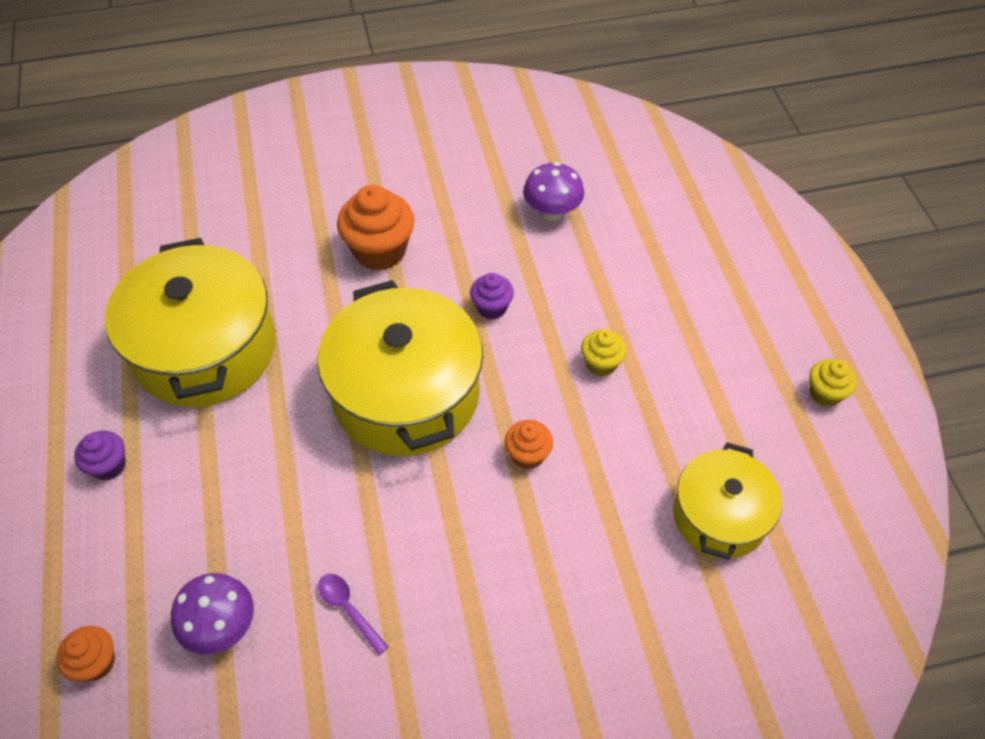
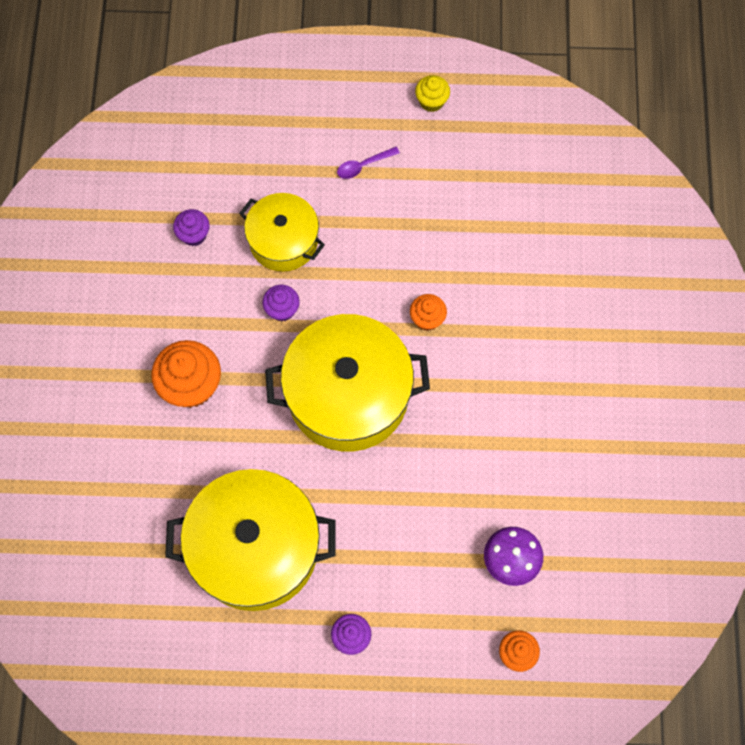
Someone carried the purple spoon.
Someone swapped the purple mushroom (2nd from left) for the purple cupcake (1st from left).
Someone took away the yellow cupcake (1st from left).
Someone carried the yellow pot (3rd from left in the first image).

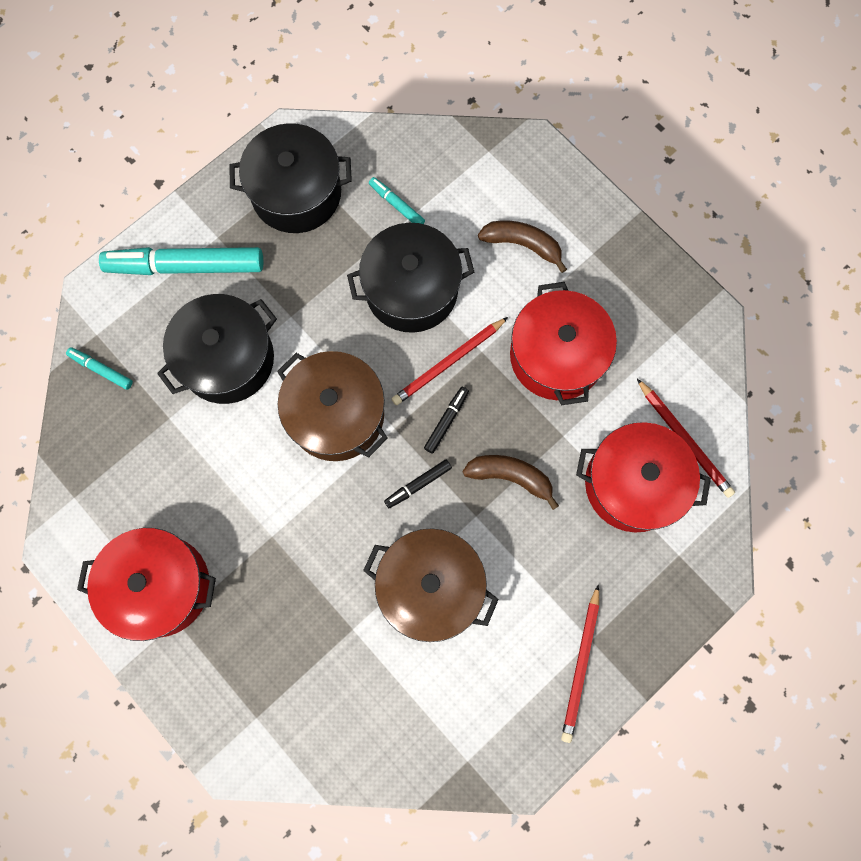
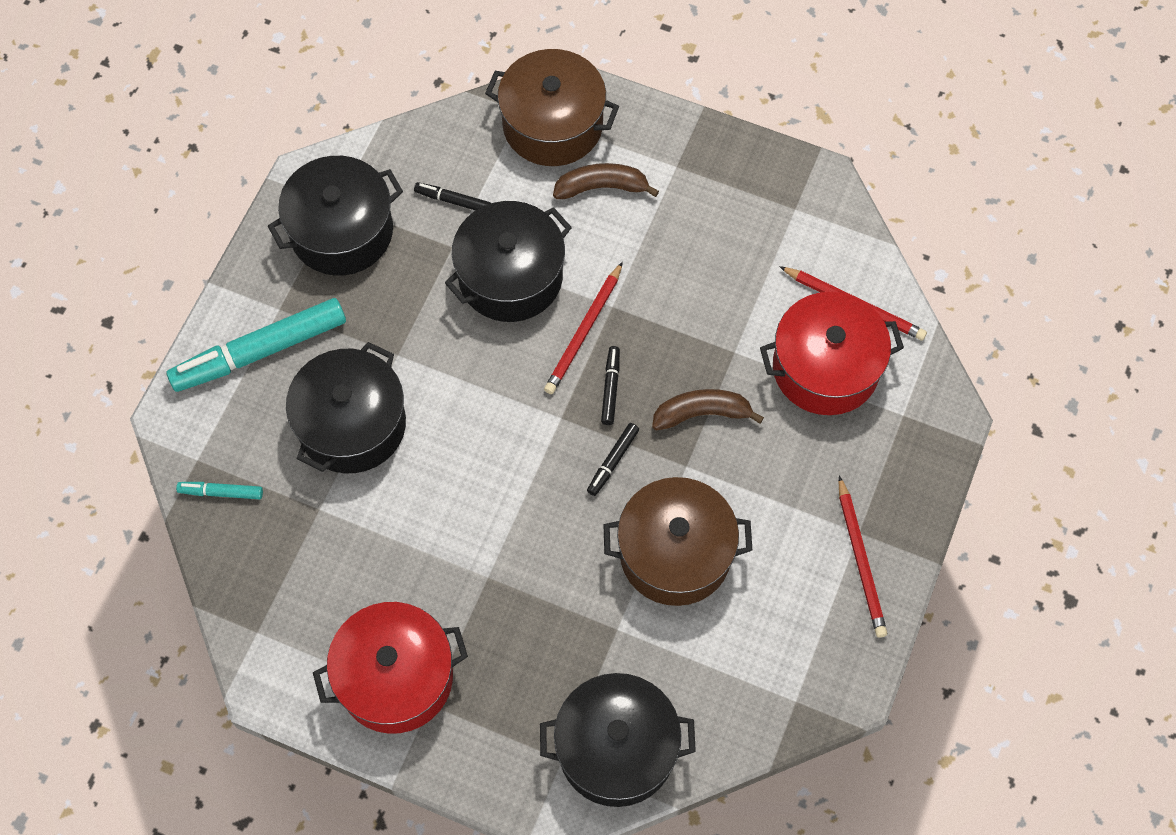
Someone carried the brown pot (1st from left).
Someone repainted the turquoise marker (3rd from left), which became the black marker (1st from left).
Someone took away the red pot (2nd from left).
Someone put down the black pot (4th from left).

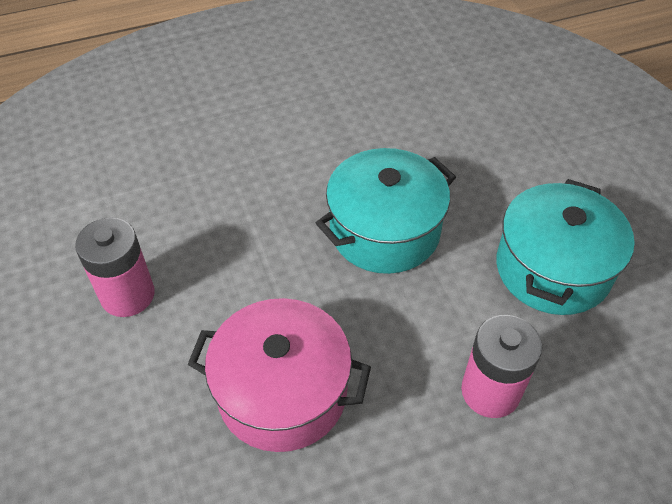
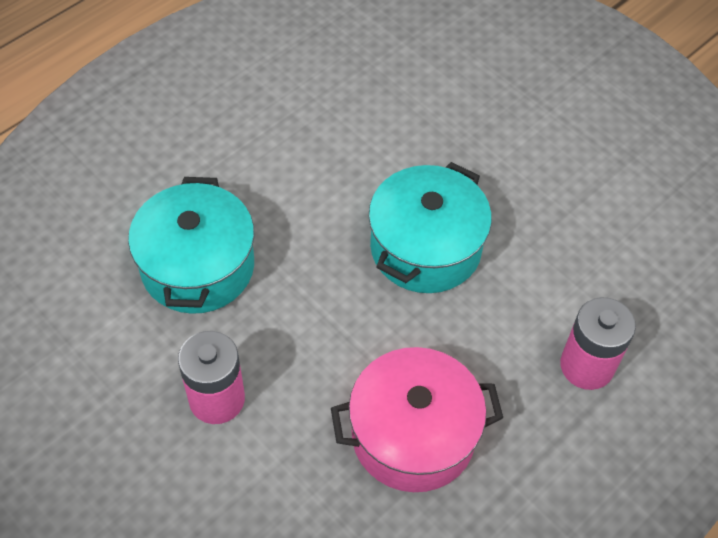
Someone carried the turquoise pot (2nd from left in the first image).

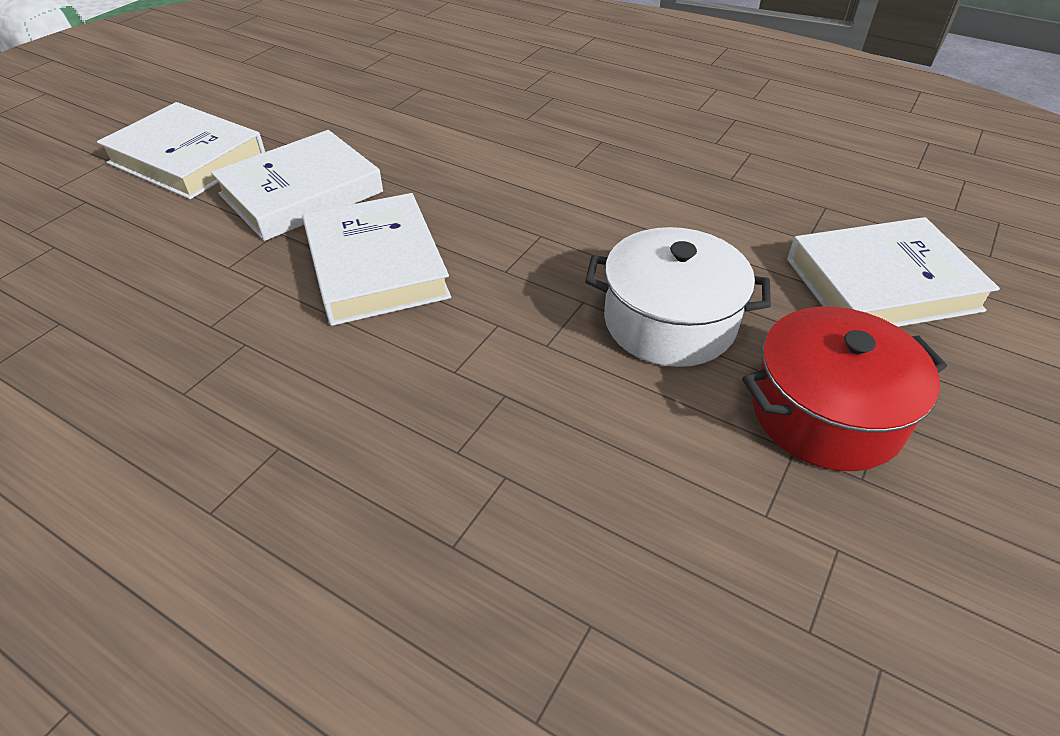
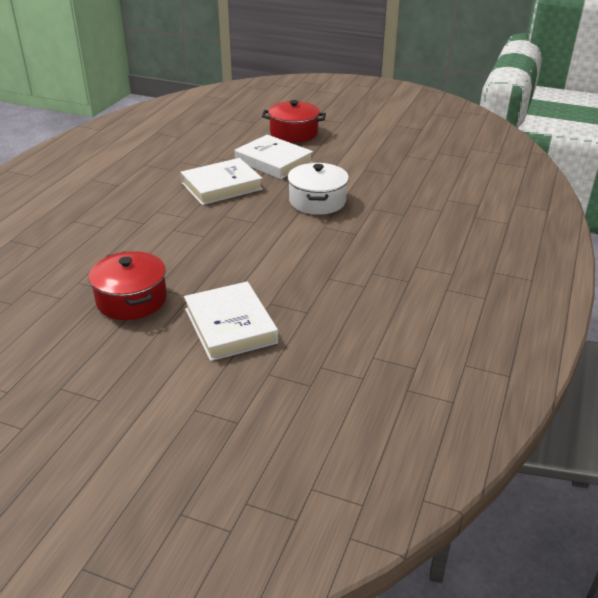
Someone swapped the white book (1st from left) for the red pot (2nd from left).
Someone carried the white pot.

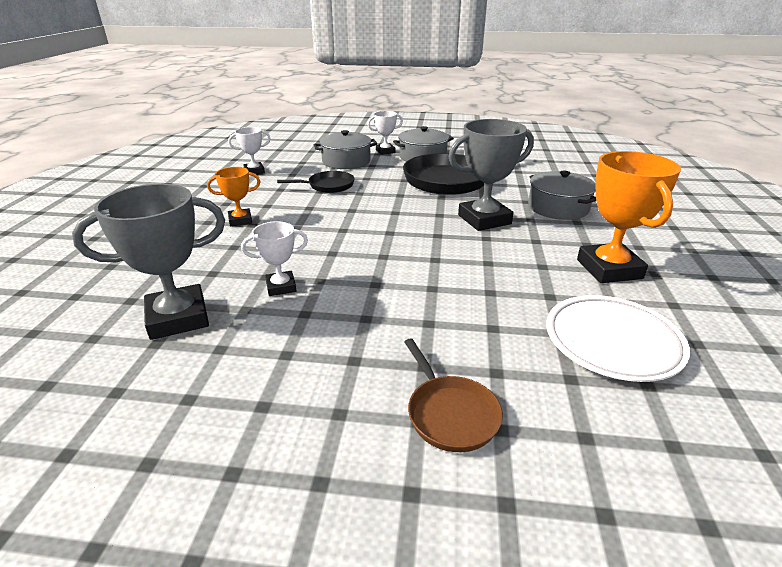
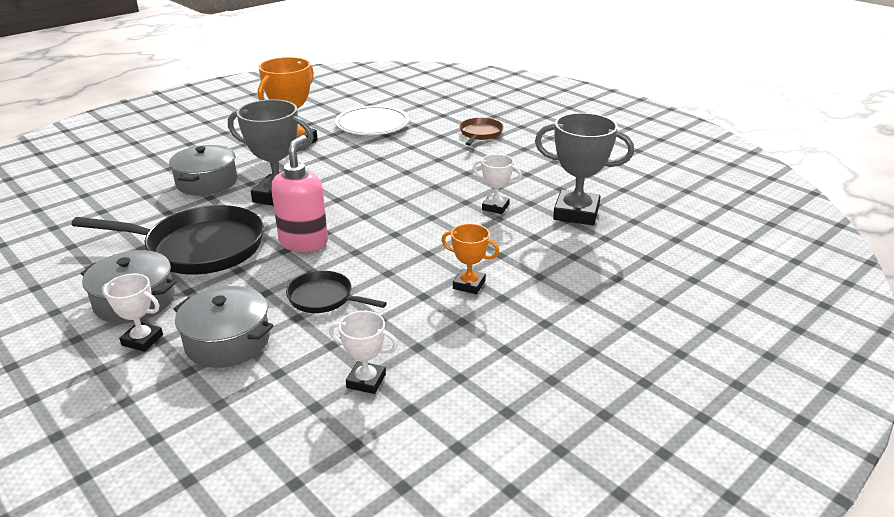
Someone put down the pink soap dispenser.

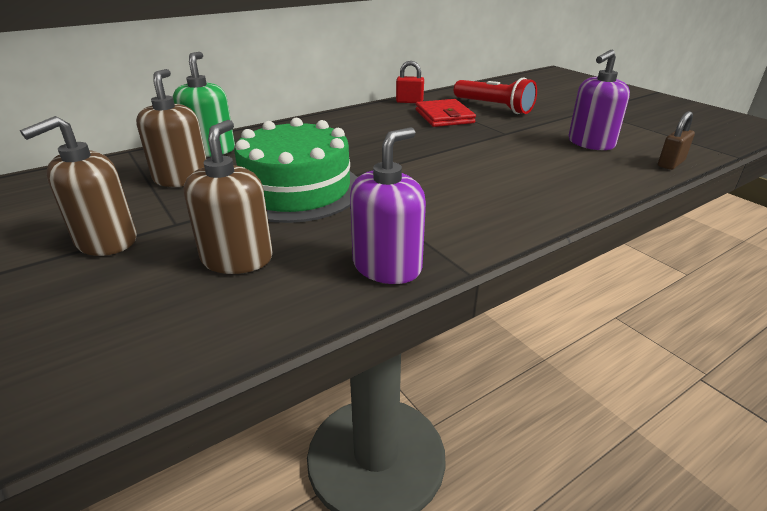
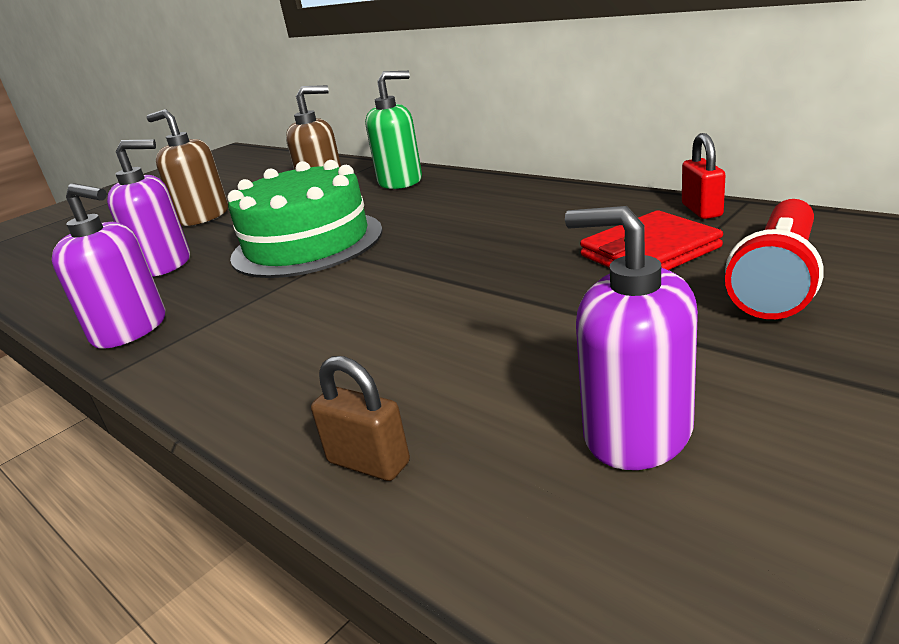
Someone repainted the brown soap dispenser (3rd from left), which became the purple soap dispenser (2nd from left).
Someone carried the brown padlock.

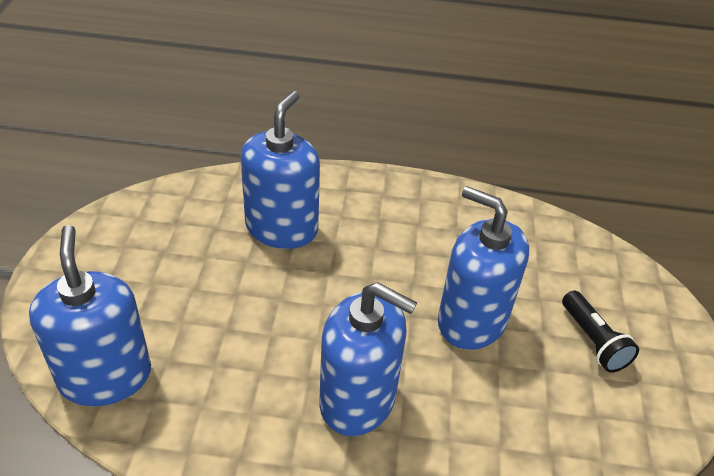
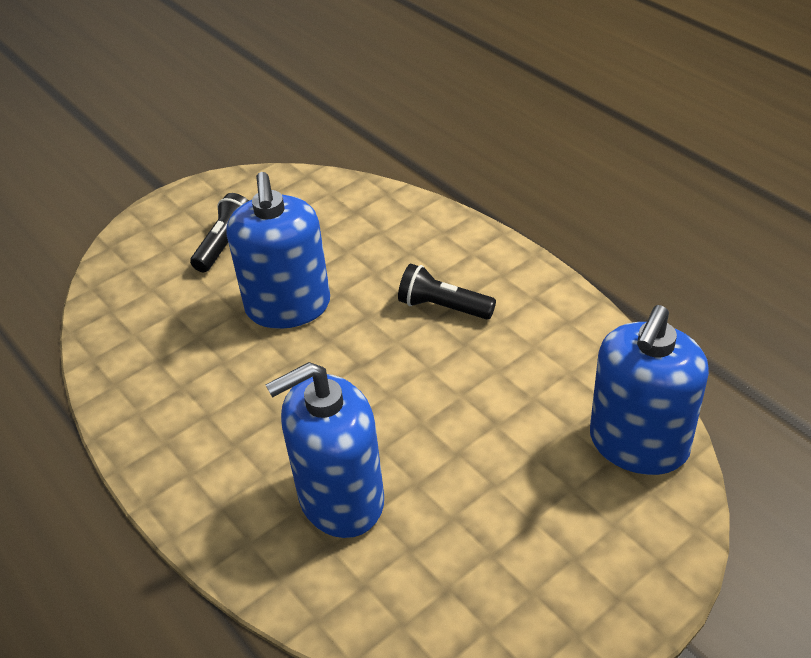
Someone swapped the blue soap dispenser (3rd from left) for the black flashlight (2nd from left).

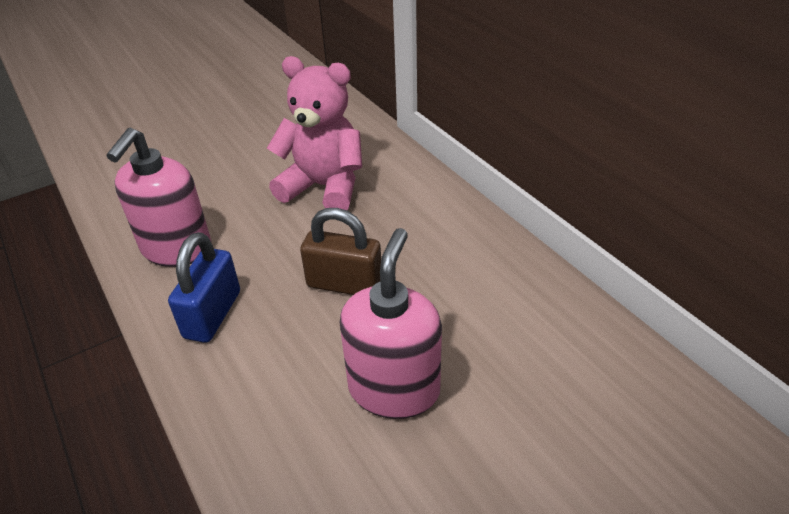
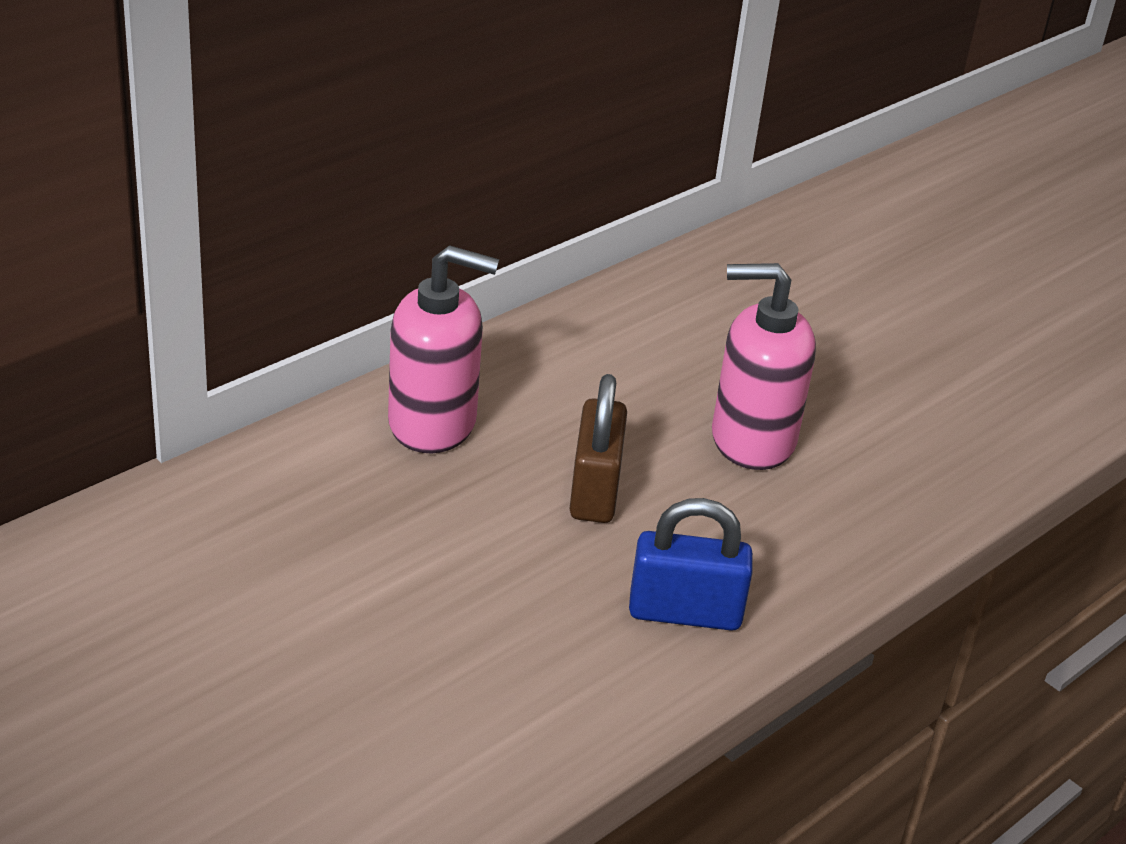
Someone carried the pink soap dispenser (1st from left).
Someone took away the pink teddy bear.

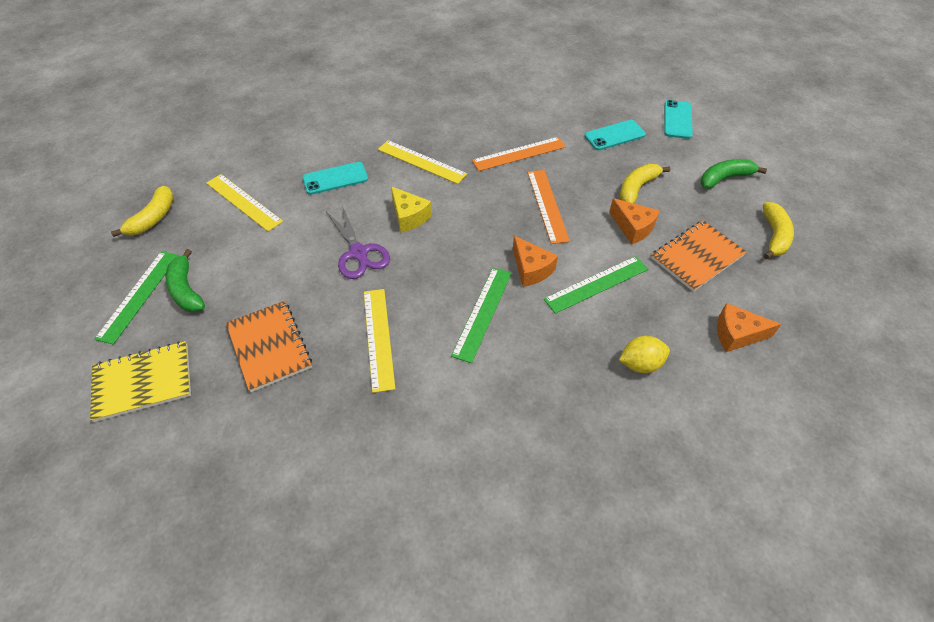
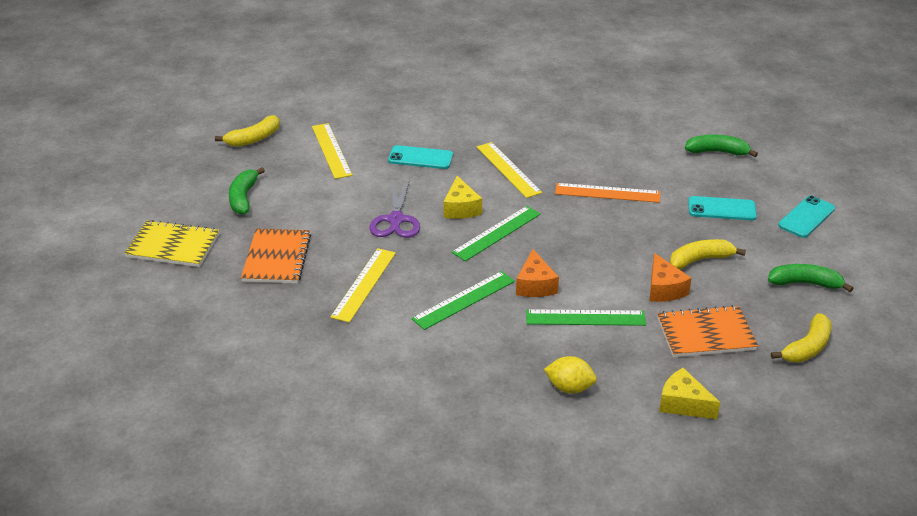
Someone carried the green ruler (1st from left in the first image).
Someone took away the orange ruler (2nd from left).
Someone repainted the orange cheese (3rd from left), which became the yellow cheese (2nd from left).
Someone put down the green banana (2nd from left).

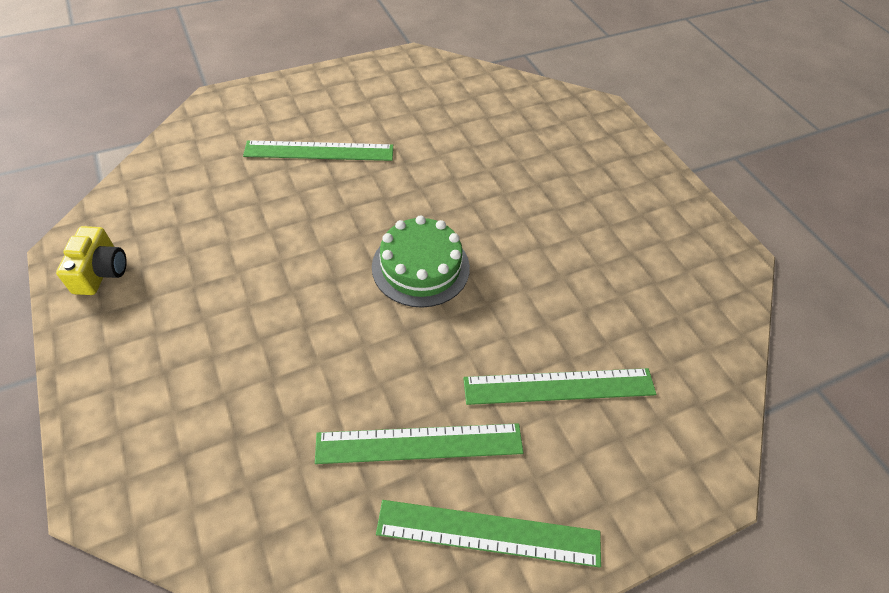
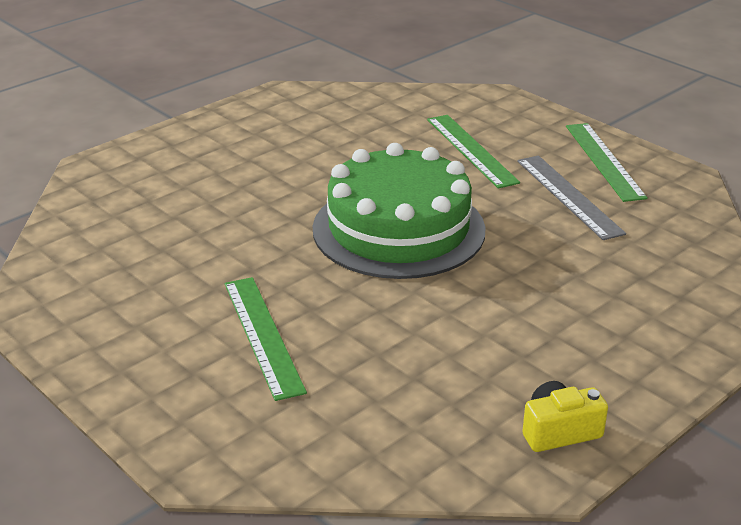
Someone repainted the green ruler (2nd from left), which became the grey ruler.
Someone scaled the green cake by 1.71.

